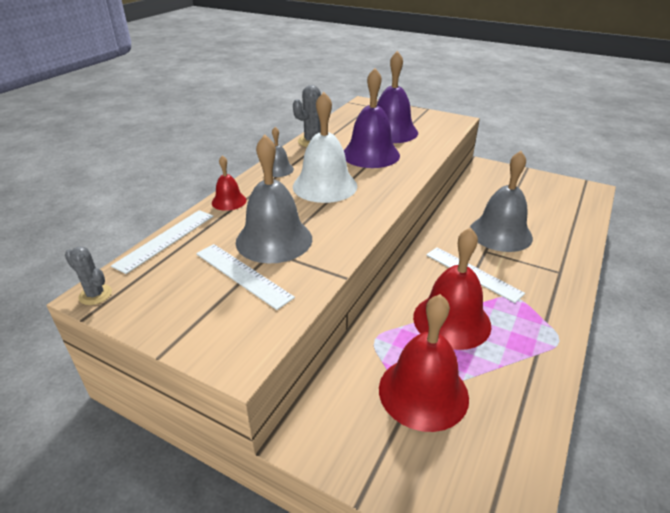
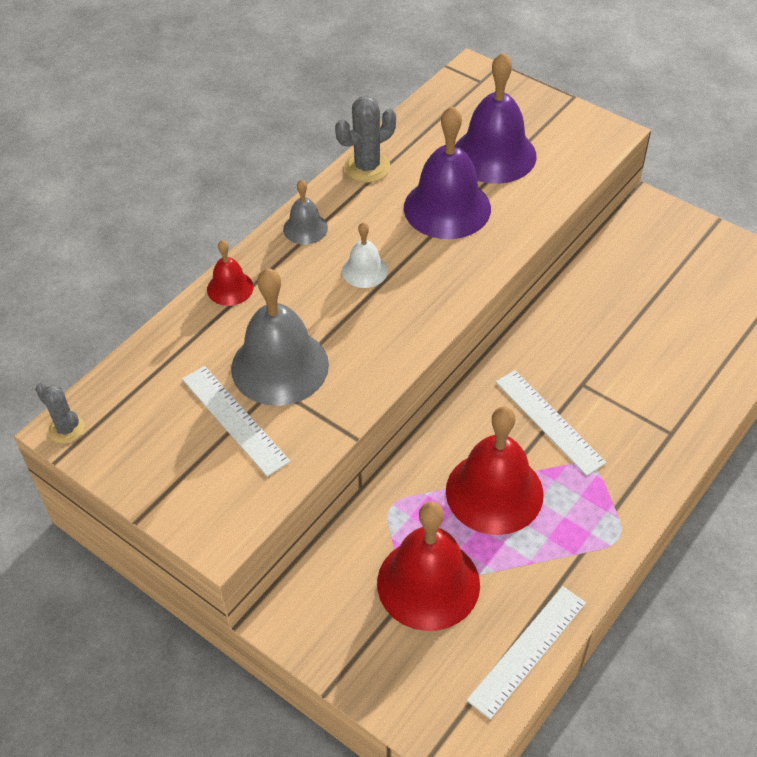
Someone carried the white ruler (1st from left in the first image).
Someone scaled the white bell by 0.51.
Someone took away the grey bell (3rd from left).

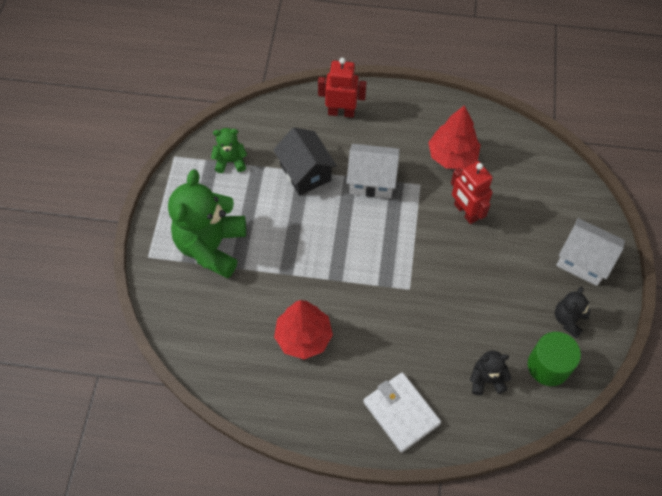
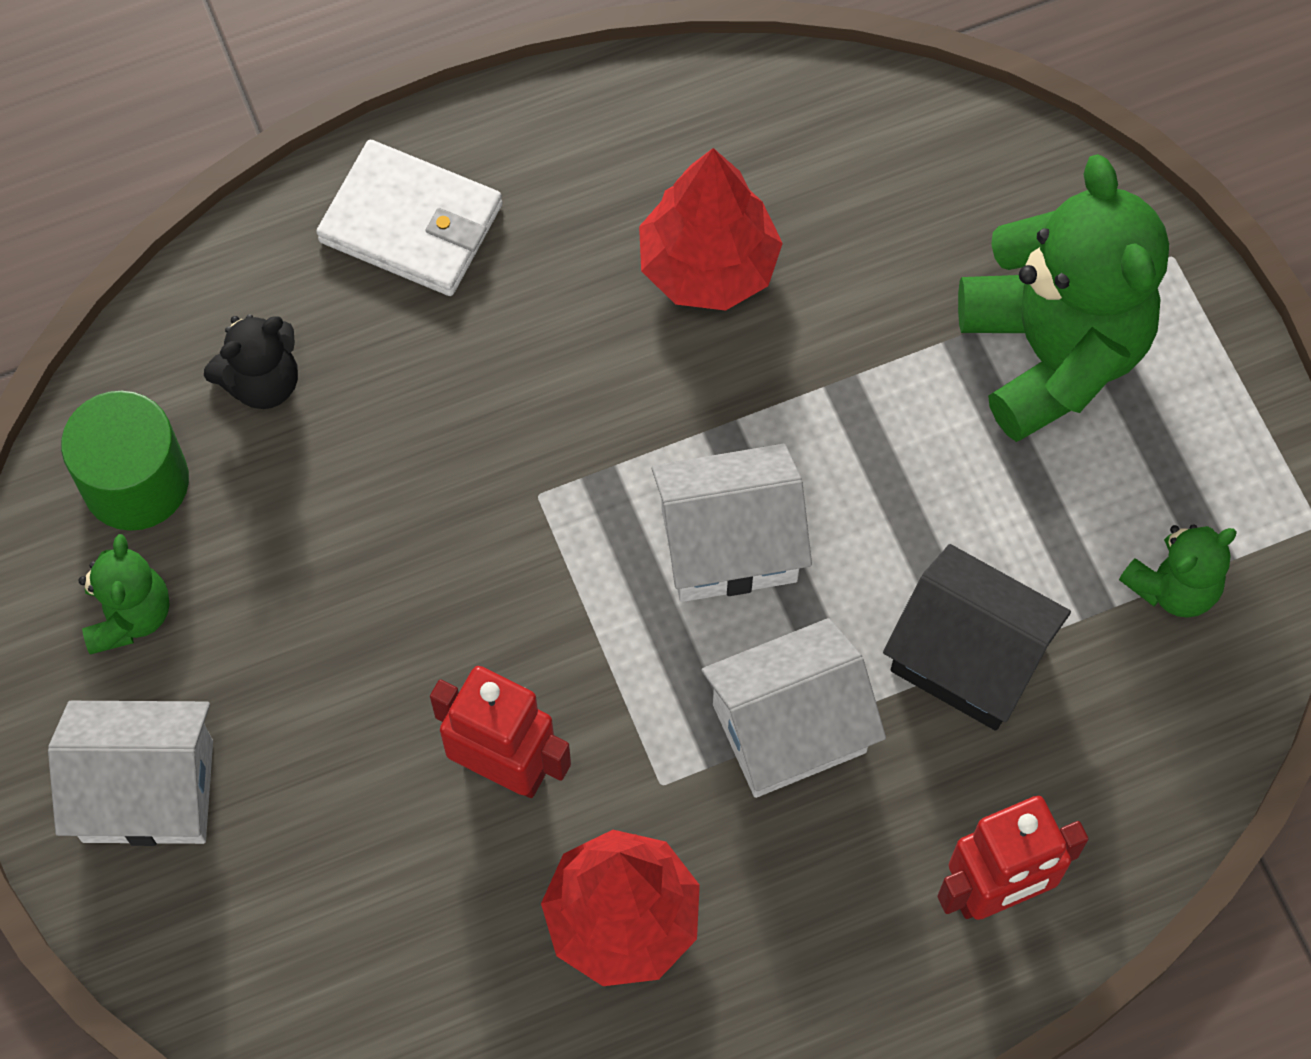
Someone repainted the black teddy bear (2nd from left), which became the green teddy bear (1st from left).
Someone put down the white house (2nd from left).

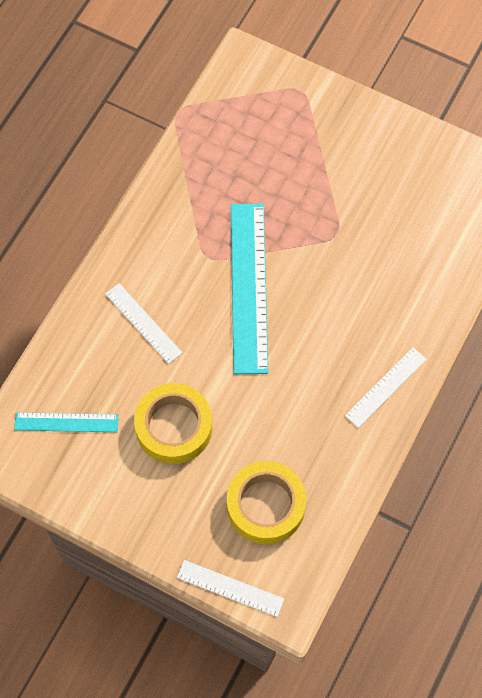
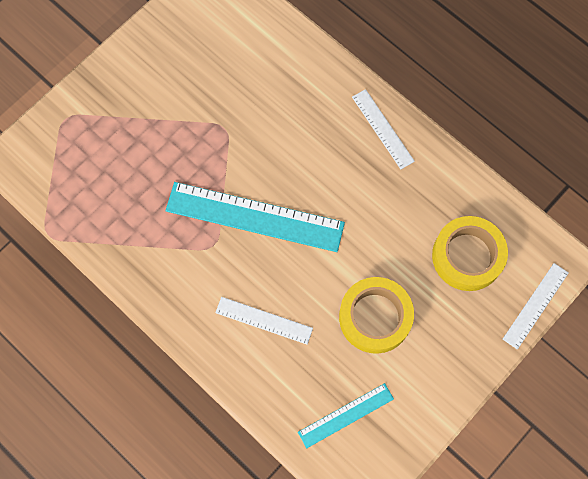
Someone rotated the turquoise ruler (1st from left in the first image) by 45 degrees clockwise.
Someone rotated the white ruler (1st from left) by 45 degrees clockwise.

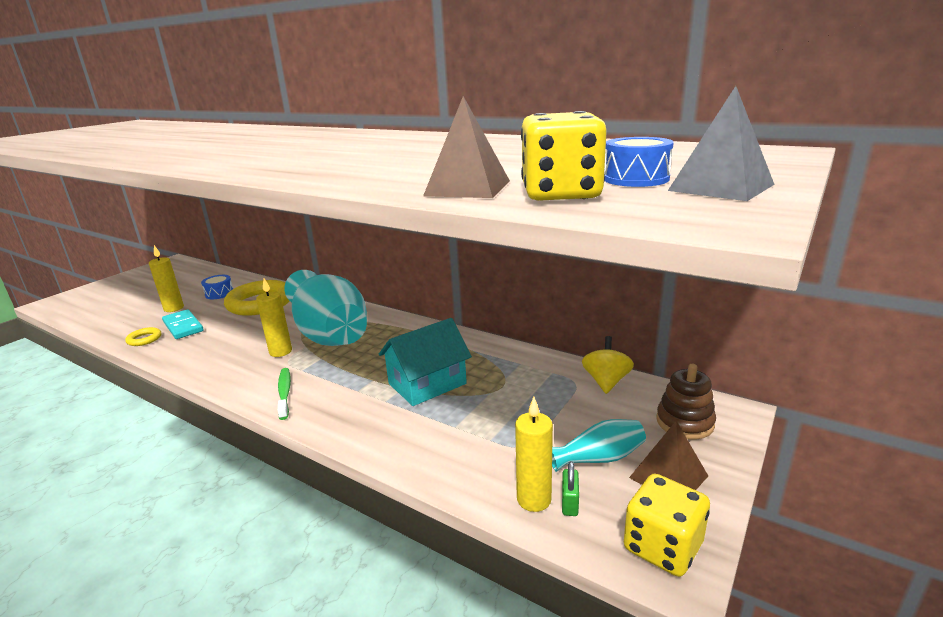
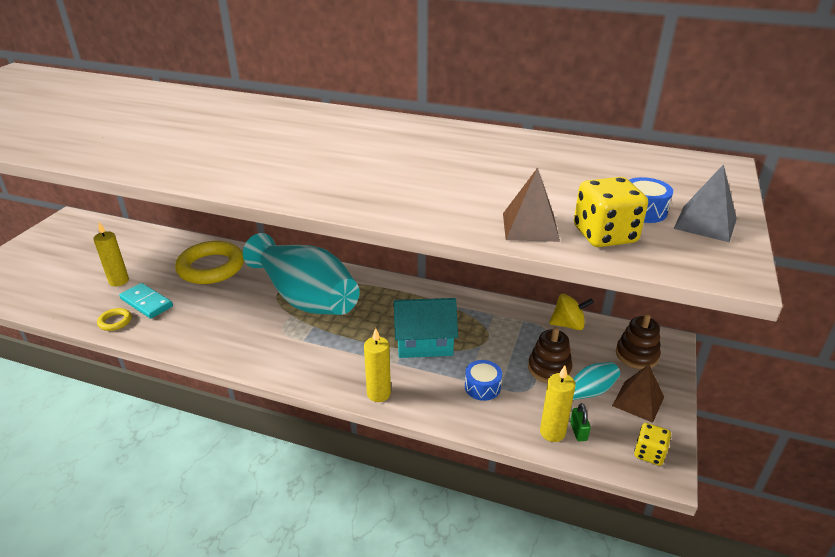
Someone carried the blue drum (1st from left).
Someone carried the yellow candle (2nd from left).
Someone took away the green toothbrush.
Someone rotated the turquoise house by 45 degrees clockwise.
Someone rotated the yellow spinning top by 90 degrees clockwise.
Someone scaled the yellow dice (2nd from left) by 0.65.
Someone put down the brown stacking toy (1st from left).

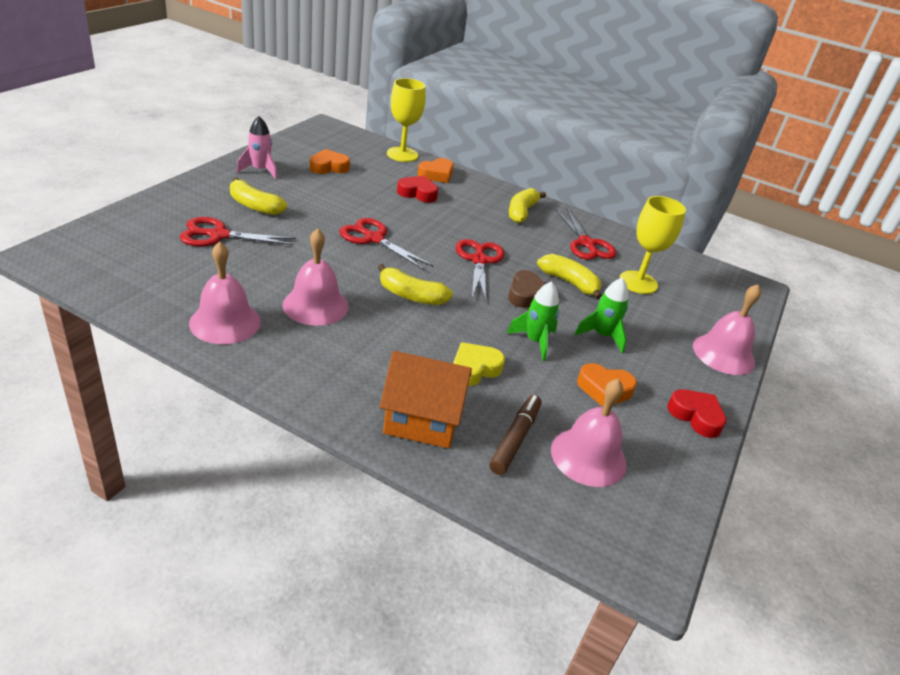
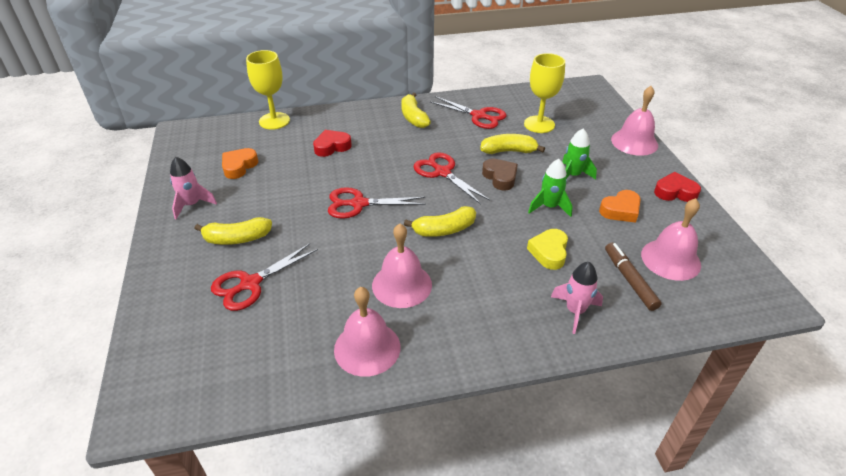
Someone swapped the orange house for the pink rocket (2nd from left).
Someone took away the orange heart (2nd from left).

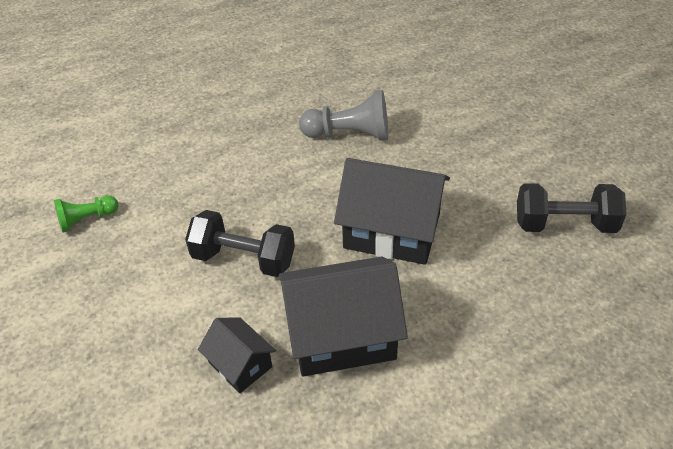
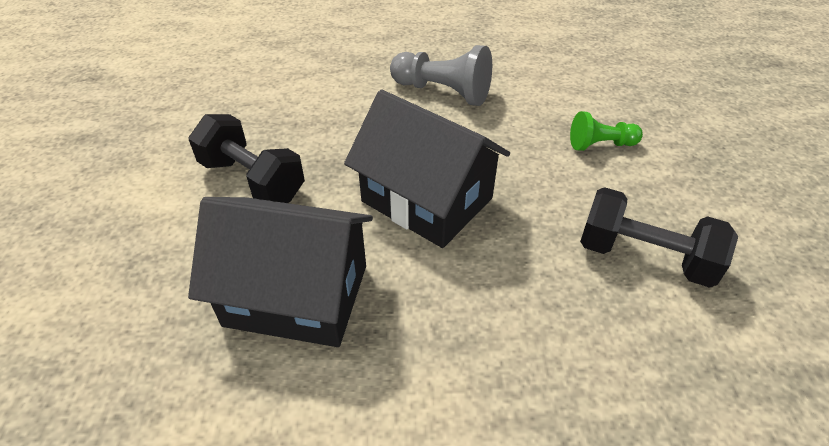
Someone carried the green pawn.
Someone took away the black house (1st from left).

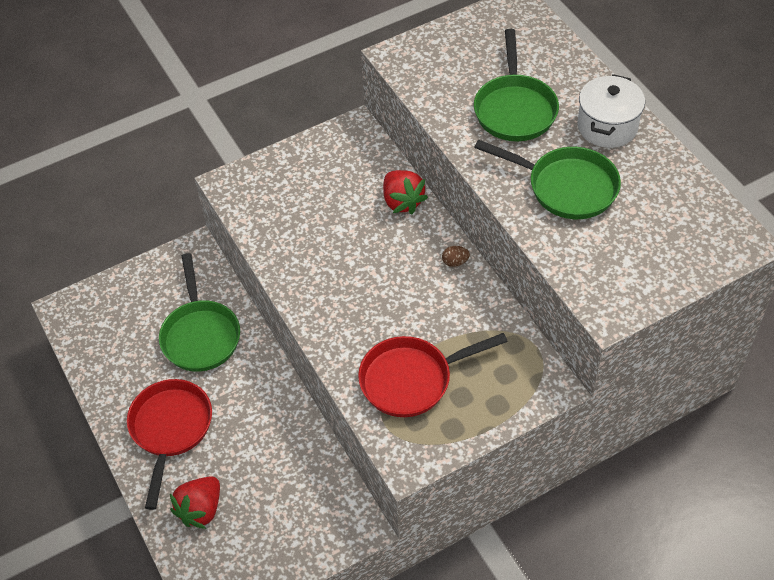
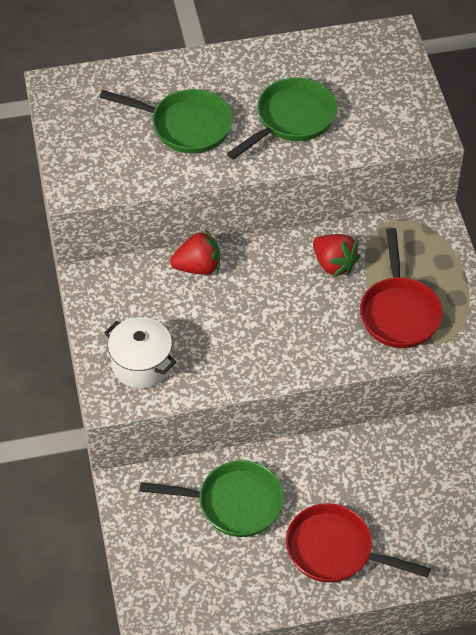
Someone carried the red strawberry (1st from left in the first image).
Someone took away the brown egg.
Someone carried the white pot.

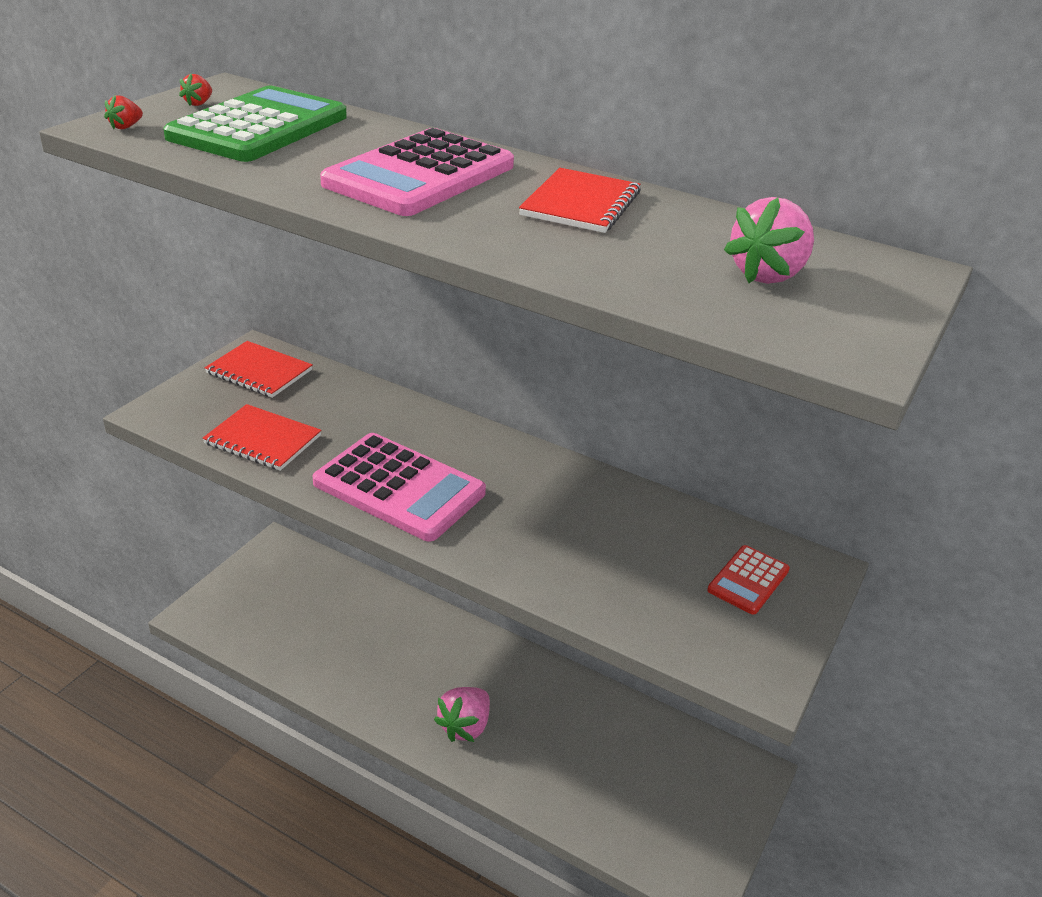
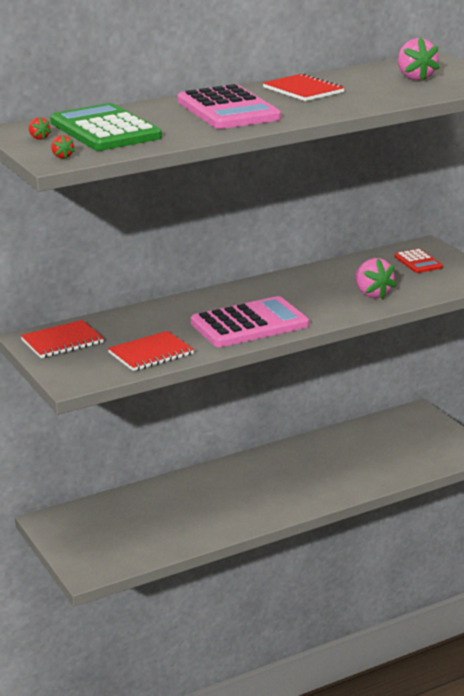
Someone carried the pink strawberry (1st from left).

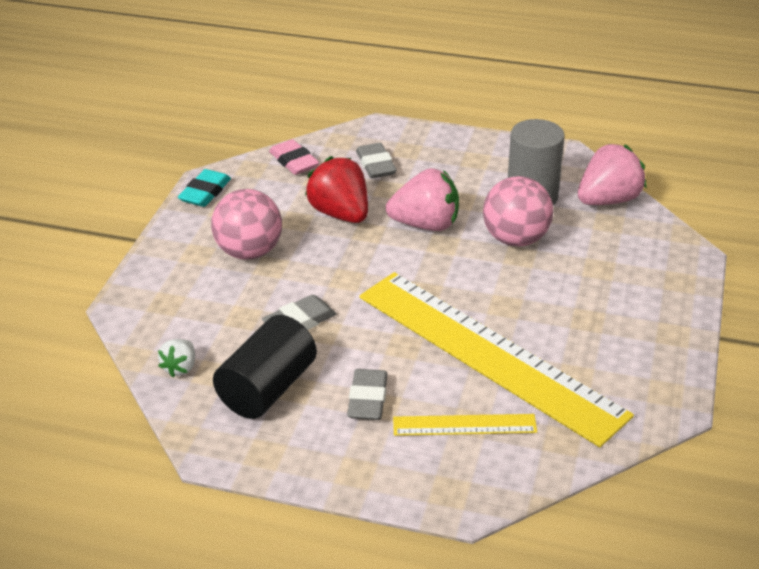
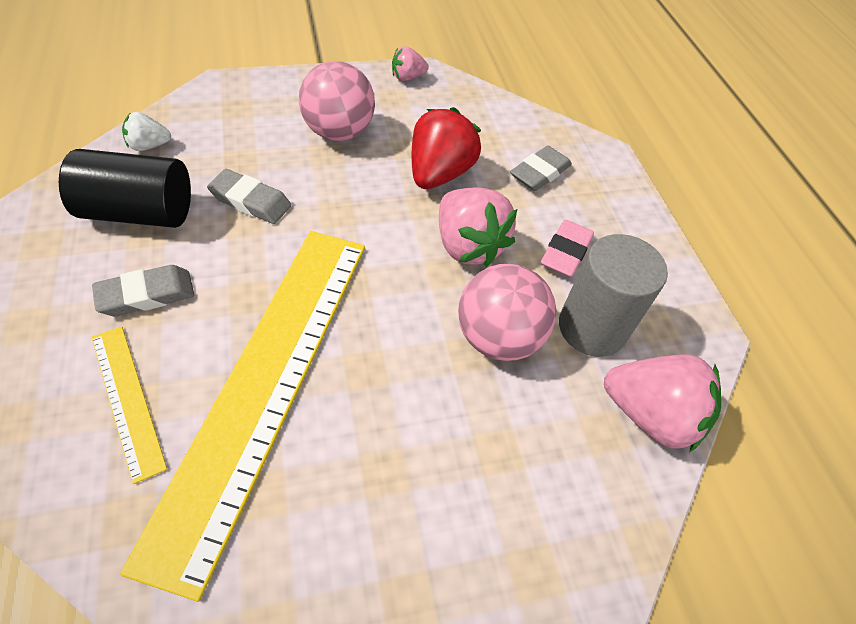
Someone swapped the turquoise eraser for the pink strawberry (1st from left).
Someone carried the pink eraser.

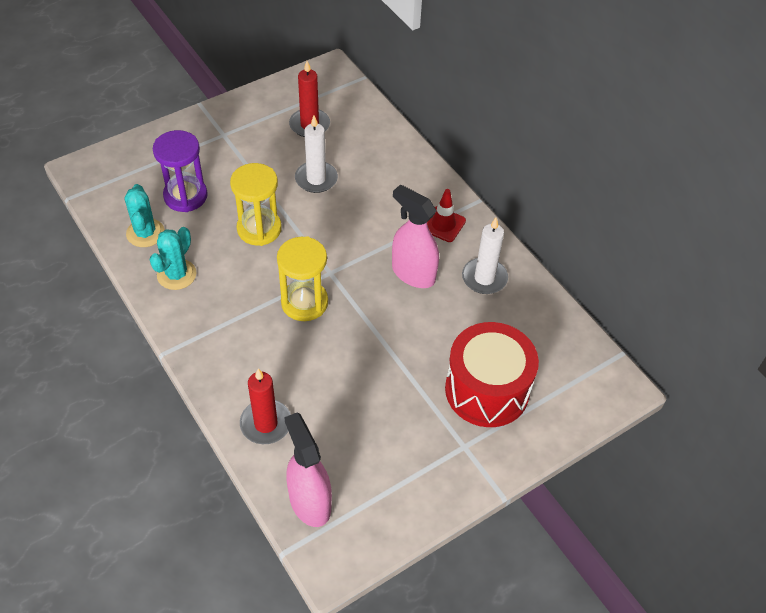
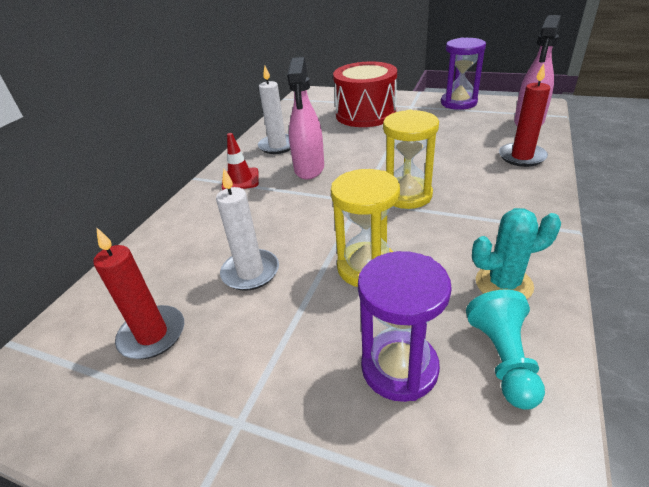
Someone swapped the turquoise cactus (1st from left) for the turquoise pawn.
Someone put down the purple hourglass (2nd from left).

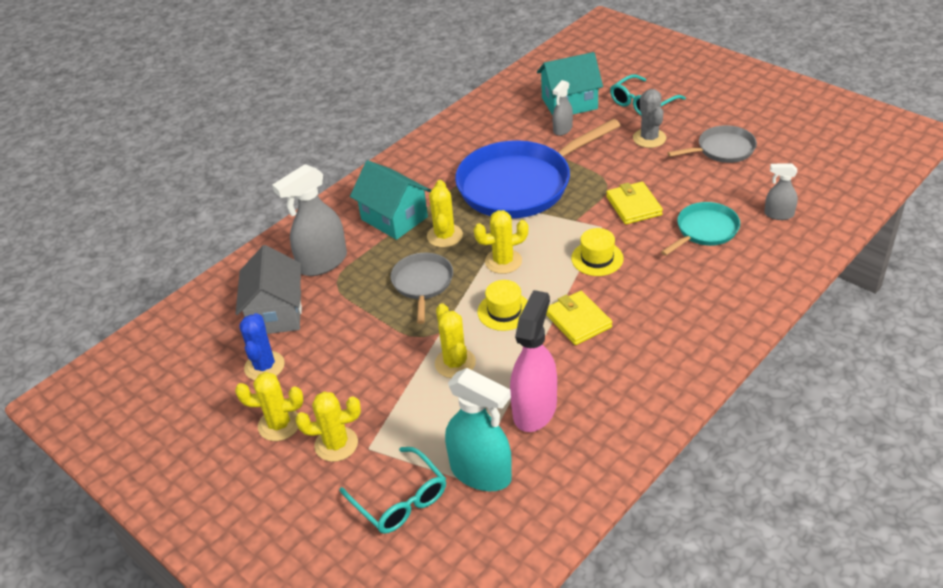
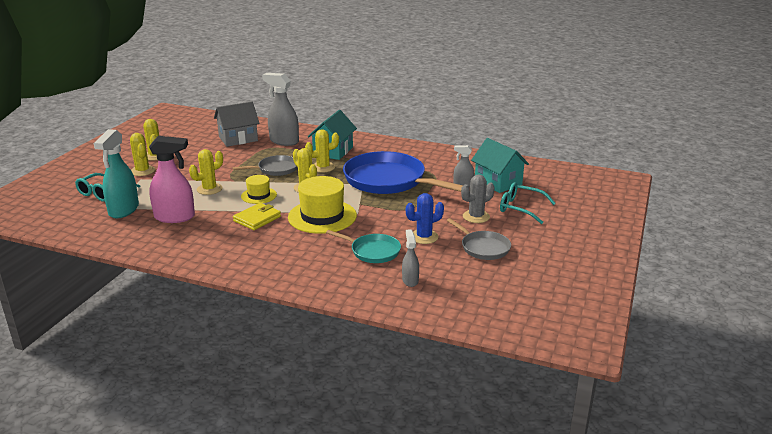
Someone carried the blue cactus.
Someone scaled the yellow hat (2nd from left) by 1.84.
Someone took away the yellow wallet (2nd from left).

